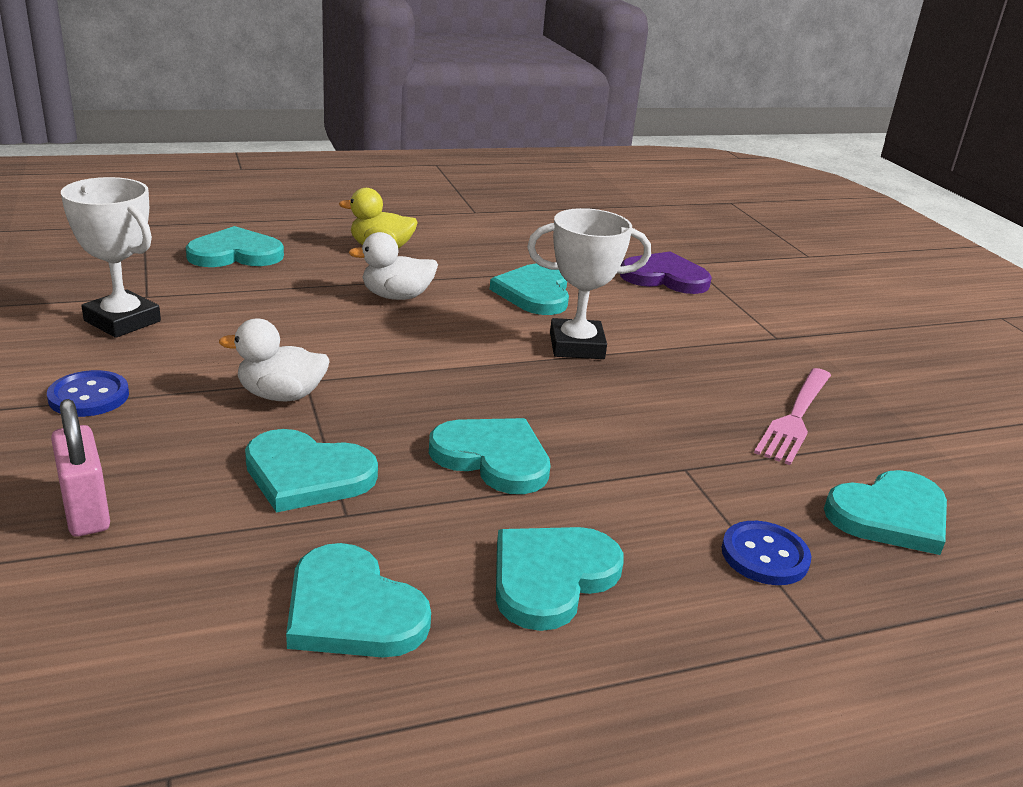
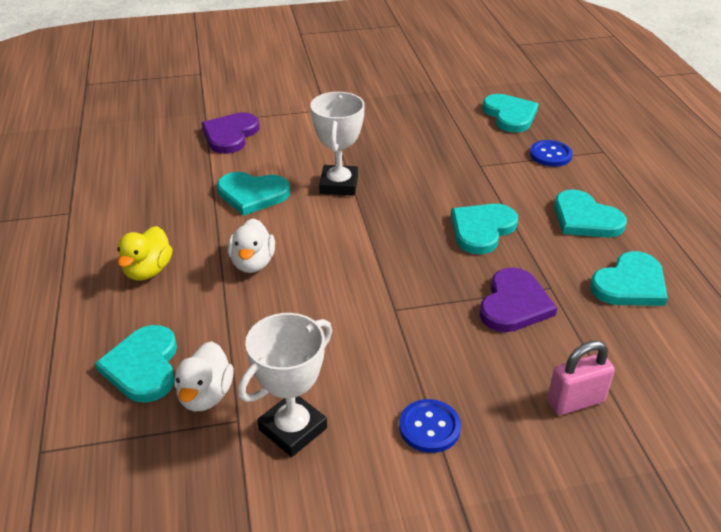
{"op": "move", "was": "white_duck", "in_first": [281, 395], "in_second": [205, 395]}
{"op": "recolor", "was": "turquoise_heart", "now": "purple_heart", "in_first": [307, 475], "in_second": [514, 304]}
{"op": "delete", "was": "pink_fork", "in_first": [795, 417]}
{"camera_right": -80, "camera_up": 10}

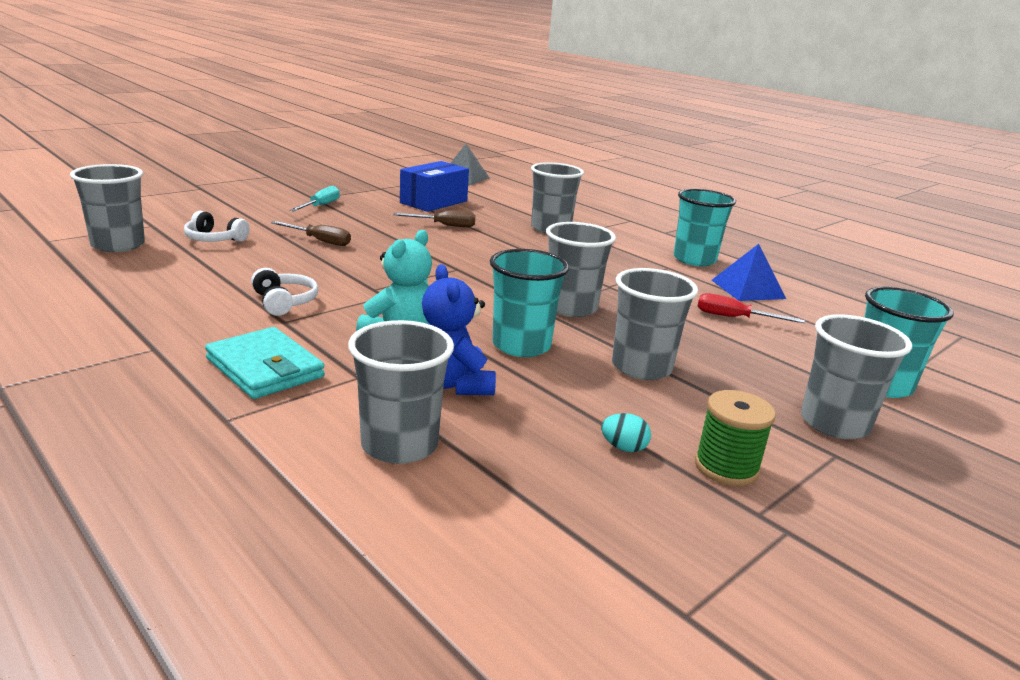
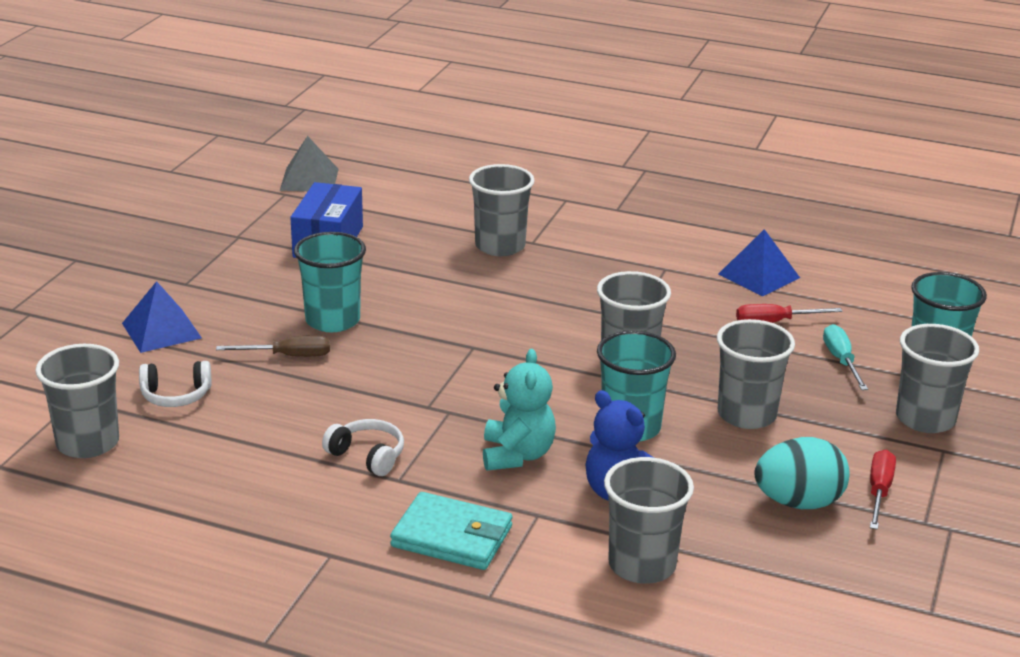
{"op": "move", "was": "turquoise_screwdriver", "in_first": [320, 206], "in_second": [841, 360]}
{"op": "delete", "was": "brown_screwdriver", "in_first": [444, 225]}
{"op": "resize", "was": "turquoise_egg", "in_first": [623, 448], "in_second": [798, 502], "ratio": 2.21}
{"op": "move", "was": "turquoise_cup", "in_first": [694, 259], "in_second": [332, 320]}
{"op": "replace", "was": "green_spool", "now": "red_screwdriver", "in_first": [726, 467], "in_second": [879, 491]}
{"op": "insert", "now": "blue_pyramid", "in_second": [161, 330]}
{"camera_right": -25, "camera_up": 5}

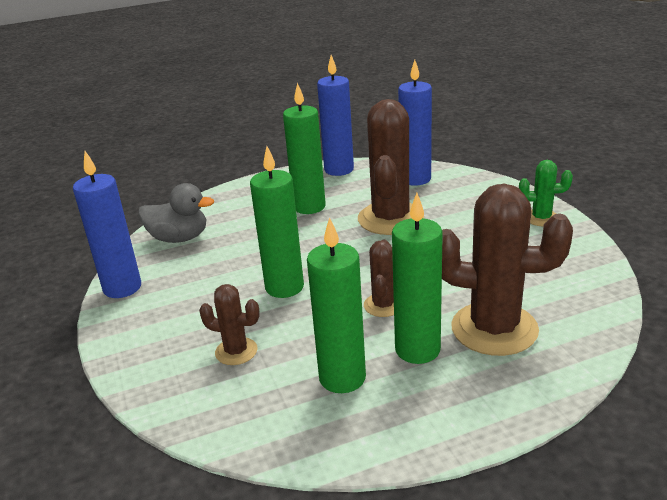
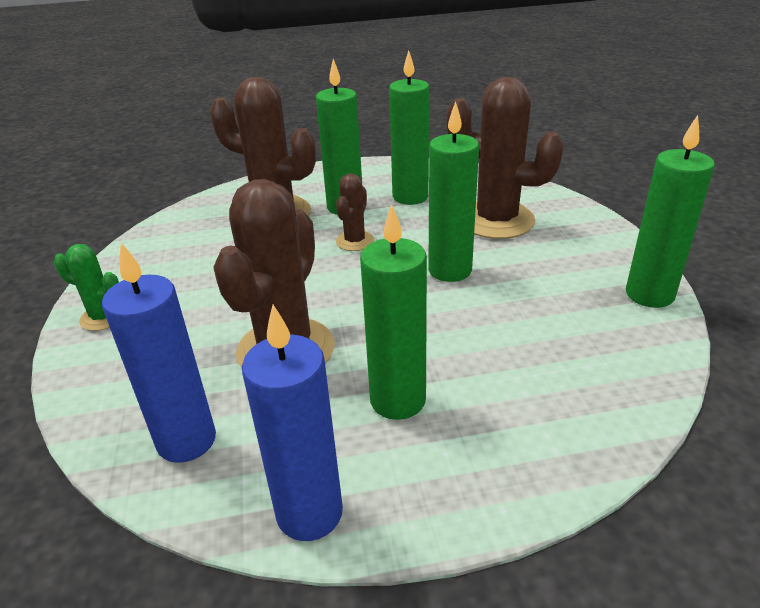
{"op": "recolor", "was": "blue_candle", "now": "green_candle", "in_first": [122, 288], "in_second": [649, 294]}
{"op": "delete", "was": "grey_duck", "in_first": [179, 238]}
{"op": "resize", "was": "brown_cactus", "in_first": [236, 351], "in_second": [496, 220], "ratio": 2.01}
{"camera_right": -170, "camera_up": 5}

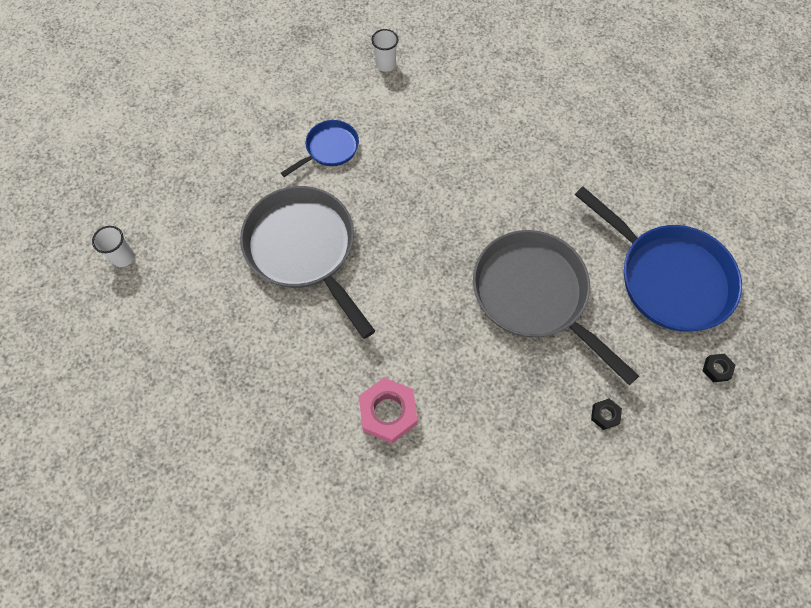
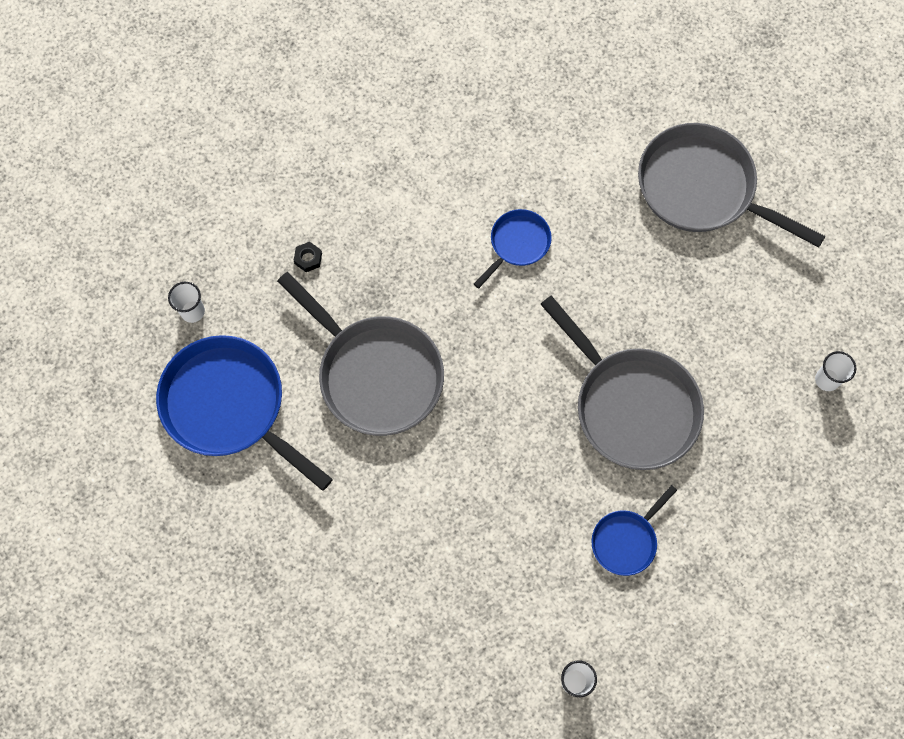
{"op": "replace", "was": "pink_nut", "now": "blue_pan", "in_first": [388, 412], "in_second": [517, 244]}
{"op": "replace", "was": "black_nut", "now": "white_cup", "in_first": [716, 369], "in_second": [192, 311]}
{"op": "insert", "now": "grey_pan", "in_second": [702, 188]}
{"camera_right": 175, "camera_up": 5}

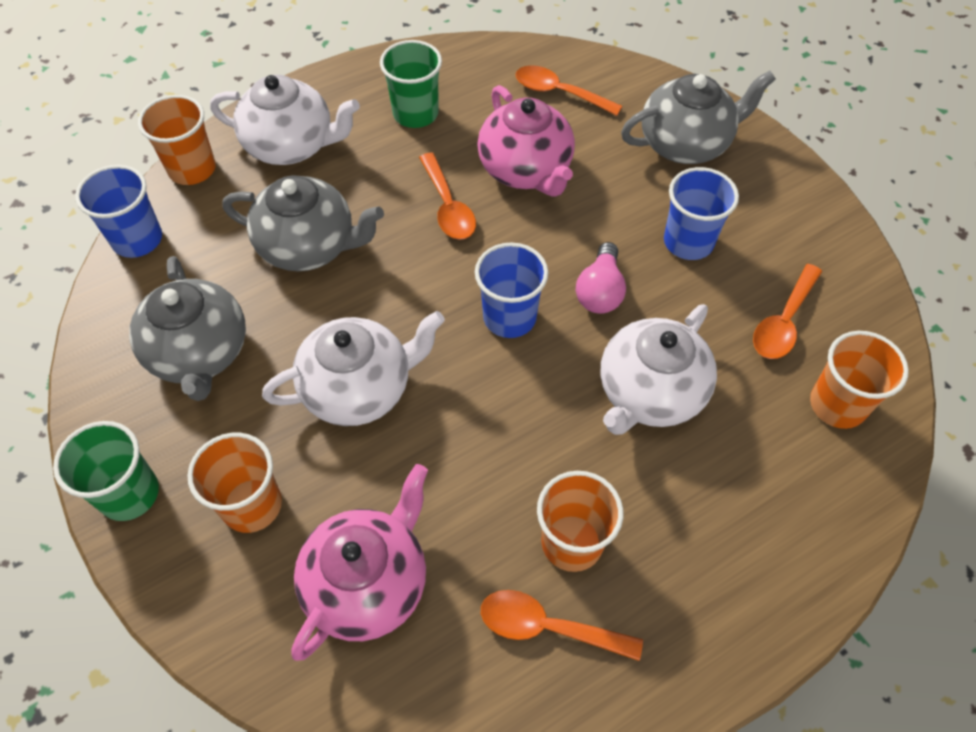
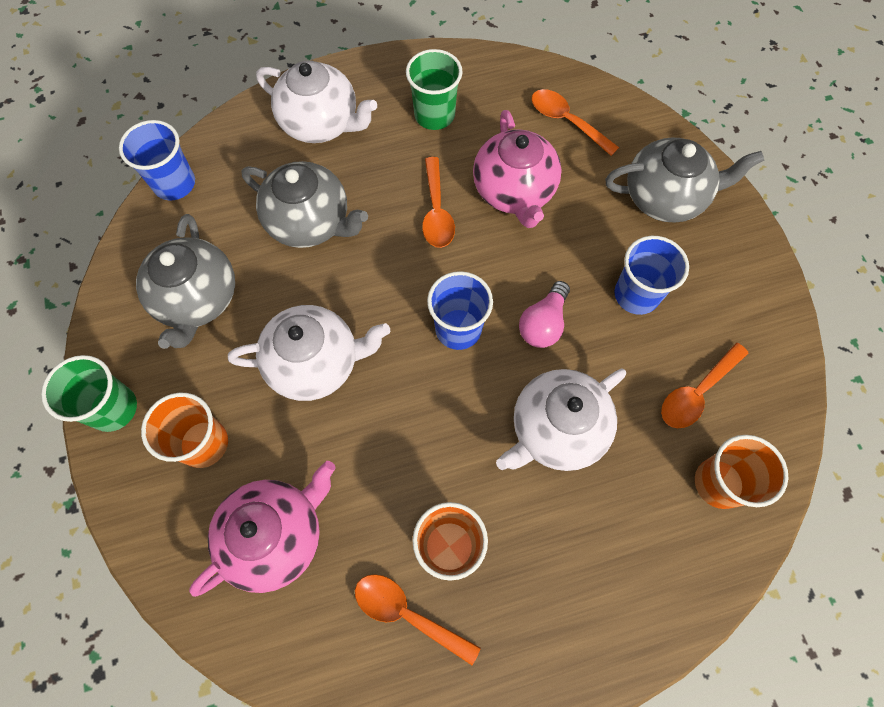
{"op": "delete", "was": "orange_cup", "in_first": [192, 169]}
{"camera_right": 15, "camera_up": 10}

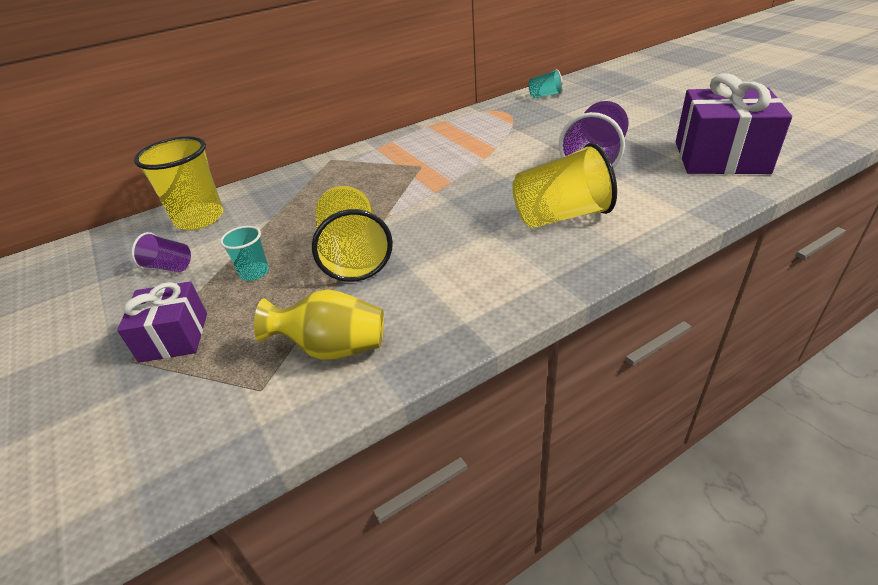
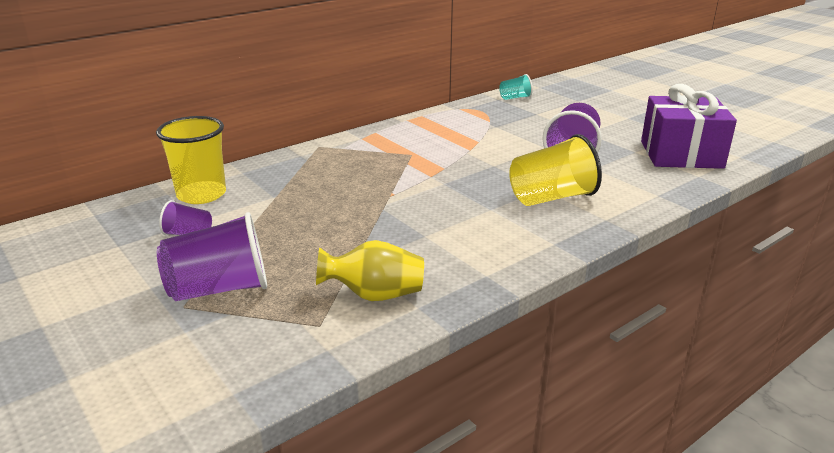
{"op": "replace", "was": "purple_gift", "now": "purple_cup", "in_first": [174, 337], "in_second": [219, 289]}
{"op": "delete", "was": "turquoise_cup", "in_first": [254, 273]}
{"op": "delete", "was": "yellow_cup", "in_first": [354, 256]}
{"camera_right": -10, "camera_up": -10}

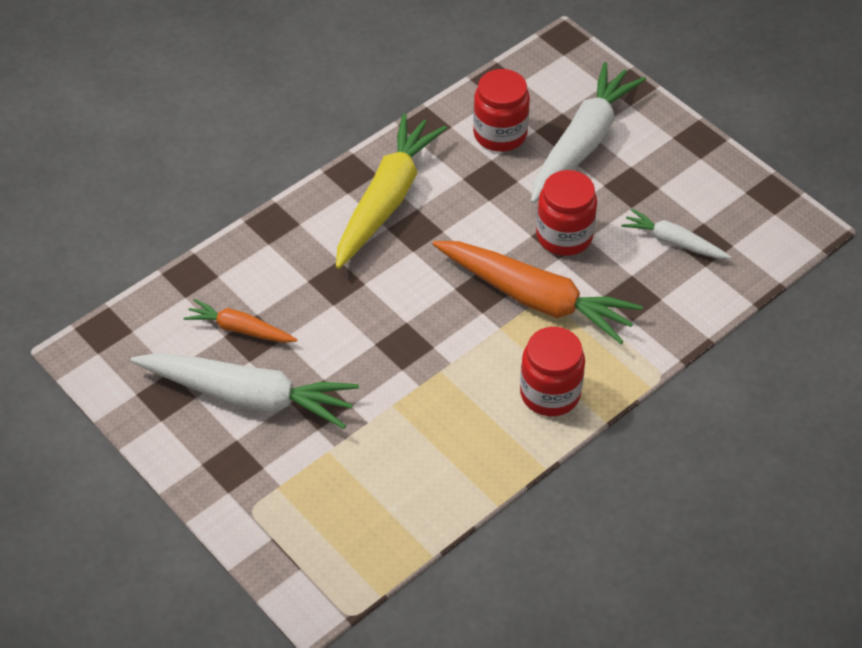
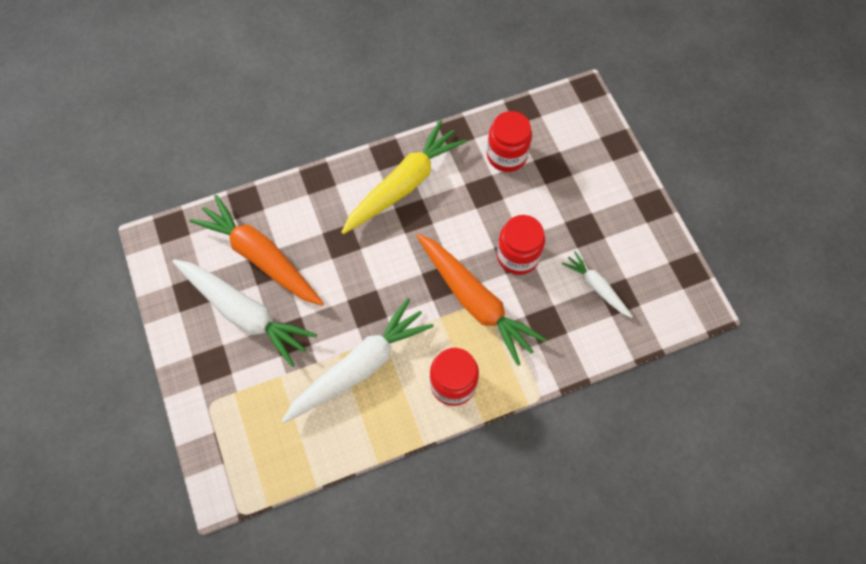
{"op": "resize", "was": "orange_carrot", "in_first": [240, 329], "in_second": [261, 257], "ratio": 1.91}
{"op": "move", "was": "white_carrot", "in_first": [582, 143], "in_second": [360, 367]}
{"camera_right": 20, "camera_up": 15}

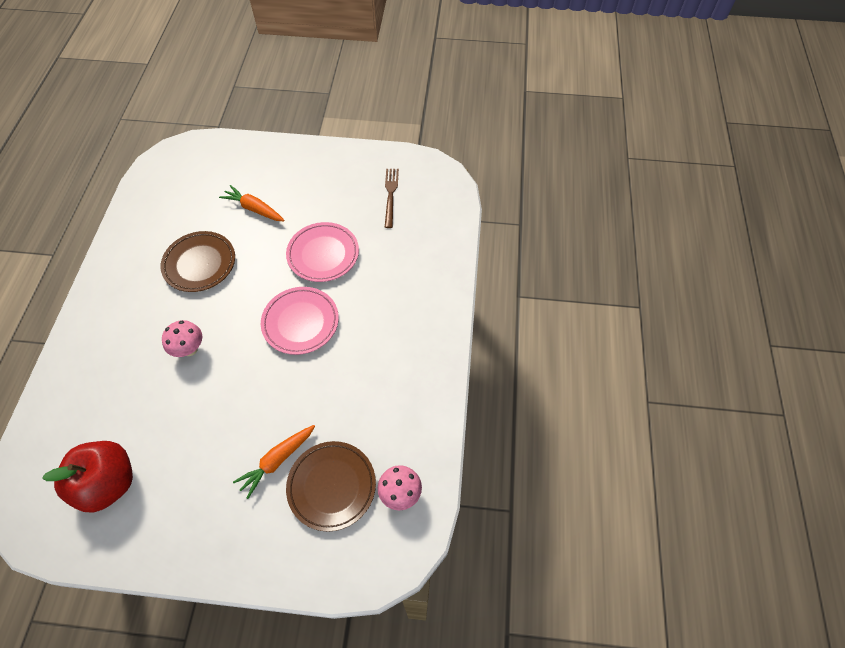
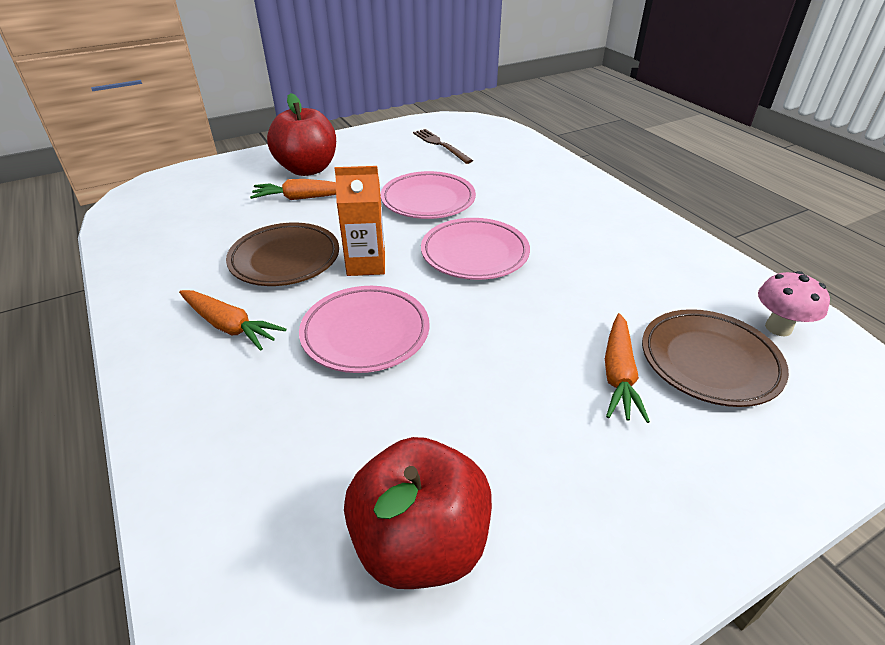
{"op": "replace", "was": "pink_mushroom", "now": "pink_plate", "in_first": [190, 349], "in_second": [365, 333]}
{"op": "insert", "now": "orange_carrot", "in_second": [230, 326]}
{"op": "insert", "now": "red_apple", "in_second": [307, 169]}
{"op": "insert", "now": "orange_carton", "in_second": [366, 264]}
{"camera_right": -35, "camera_up": -20}

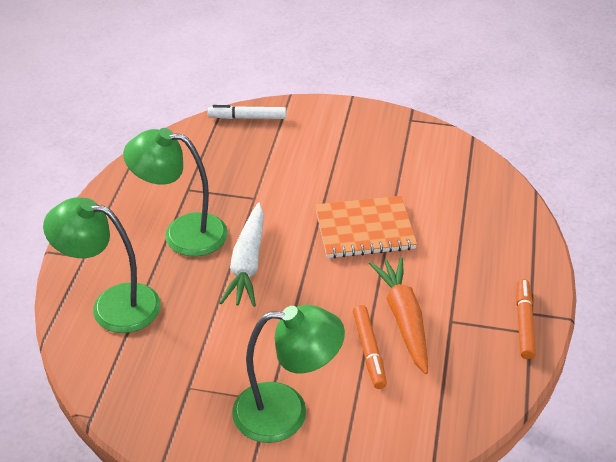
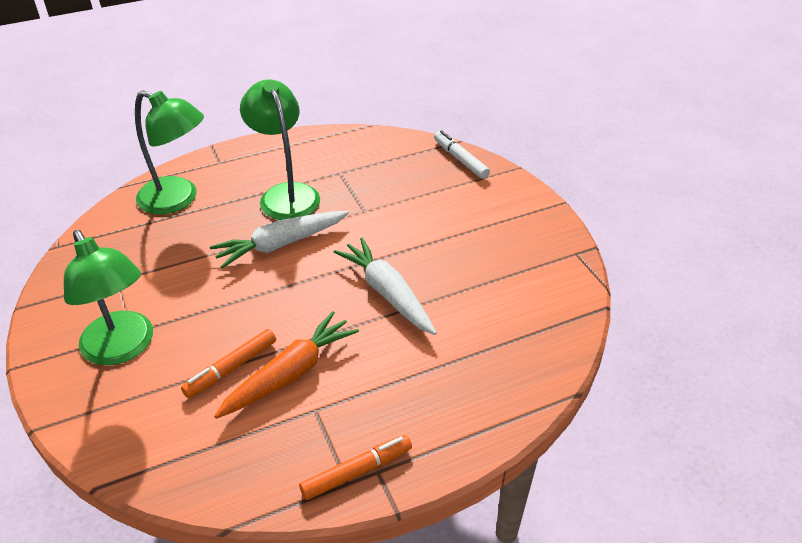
{"op": "rotate", "was": "green_lamp", "in_first": [112, 305], "in_second": [178, 199], "clockwise": 135}
{"op": "replace", "was": "orange_notebook", "now": "white_carrot", "in_first": [364, 229], "in_second": [387, 293]}
{"camera_right": 55, "camera_up": 0}

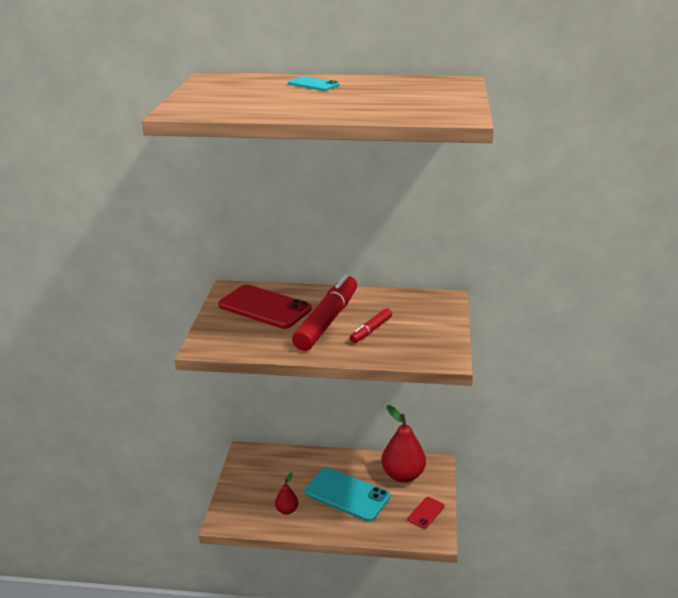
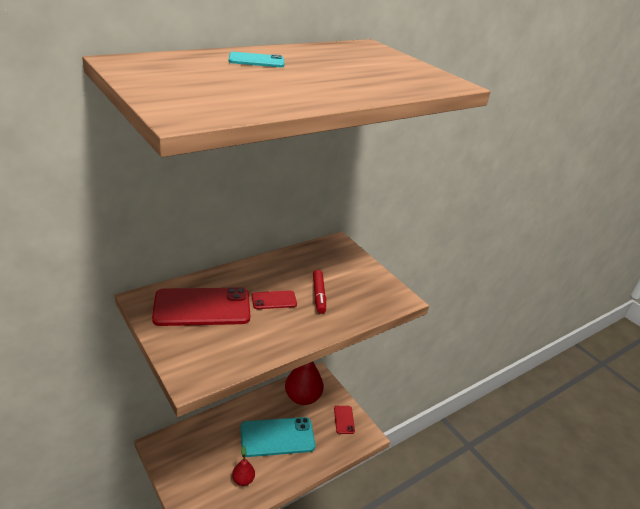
{"op": "replace", "was": "red_marker", "now": "red_phone", "in_first": [327, 321], "in_second": [274, 300]}
{"camera_right": -45, "camera_up": 5}

